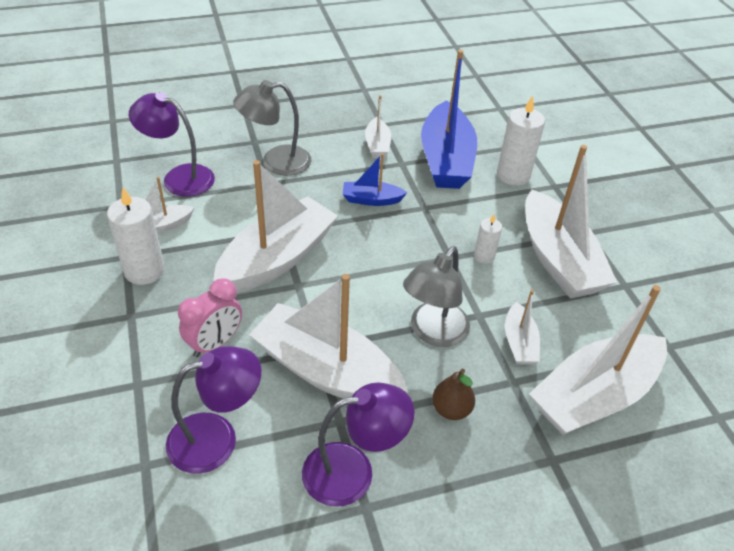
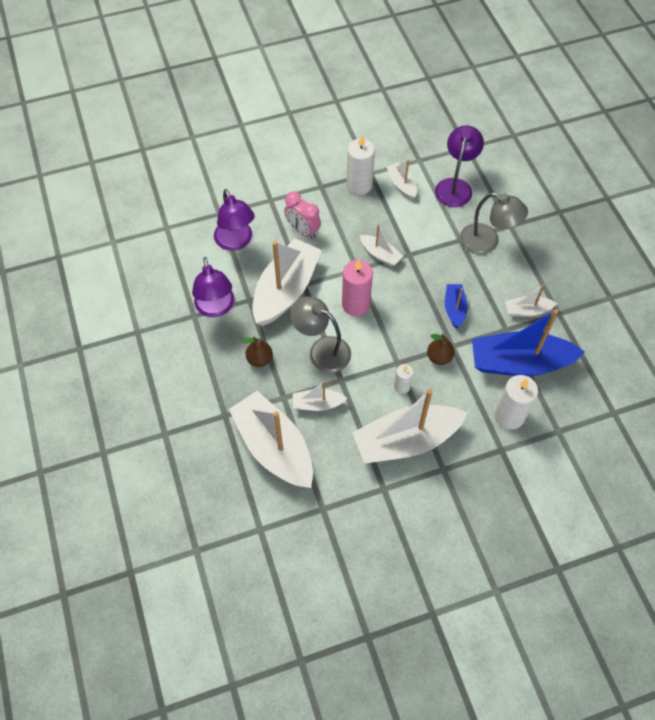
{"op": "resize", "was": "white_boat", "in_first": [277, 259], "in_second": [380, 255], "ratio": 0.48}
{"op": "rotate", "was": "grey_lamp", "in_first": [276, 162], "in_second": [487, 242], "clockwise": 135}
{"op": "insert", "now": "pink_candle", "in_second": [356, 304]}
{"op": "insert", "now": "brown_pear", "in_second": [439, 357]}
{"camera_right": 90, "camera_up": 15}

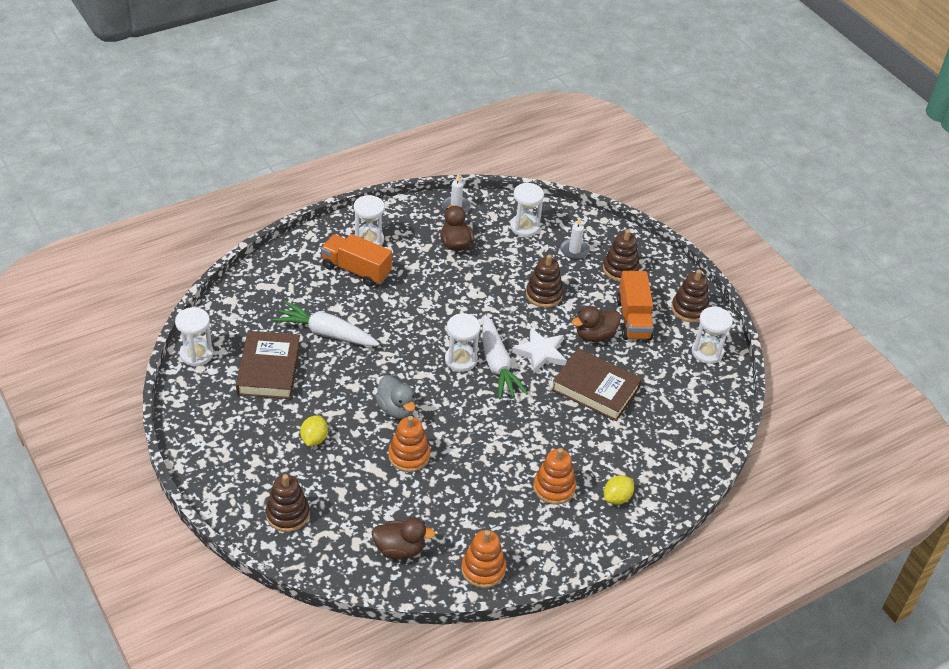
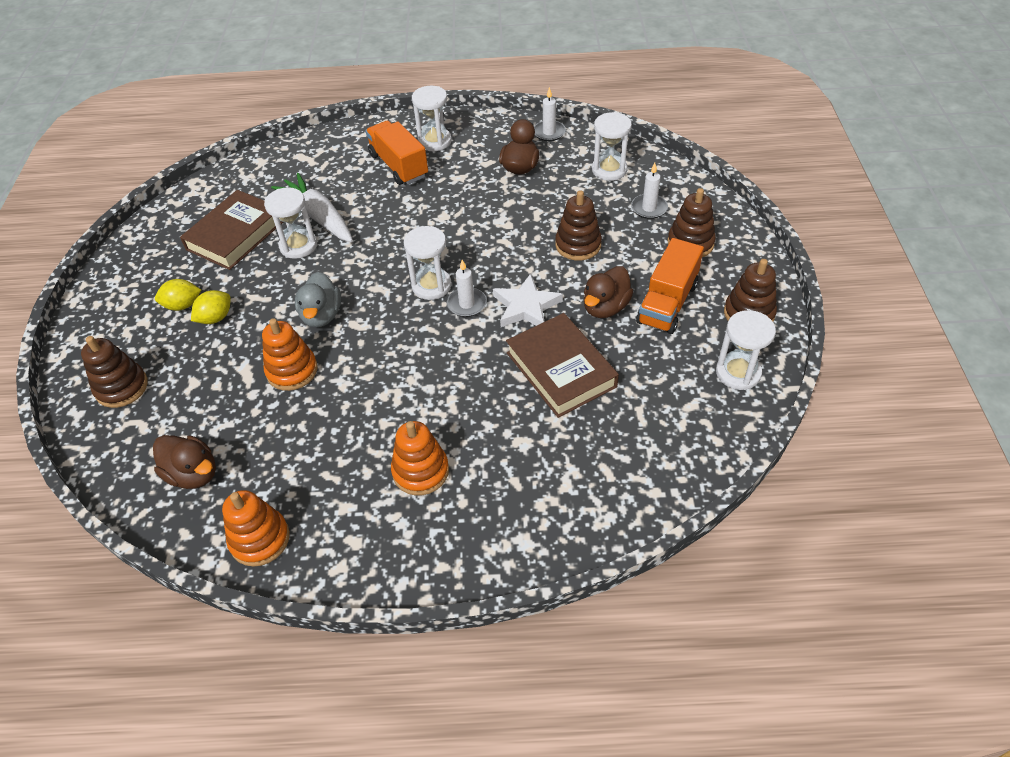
{"op": "move", "was": "white_hourglass", "in_first": [196, 354], "in_second": [298, 246]}
{"op": "replace", "was": "white_carrot", "now": "white_candle", "in_first": [497, 365], "in_second": [467, 304]}
{"op": "rotate", "was": "brown_duck", "in_first": [595, 335], "in_second": [605, 307], "clockwise": -60}
{"op": "move", "was": "yellow_lemon", "in_first": [617, 498], "in_second": [183, 305]}
{"camera_right": 35, "camera_up": 5}

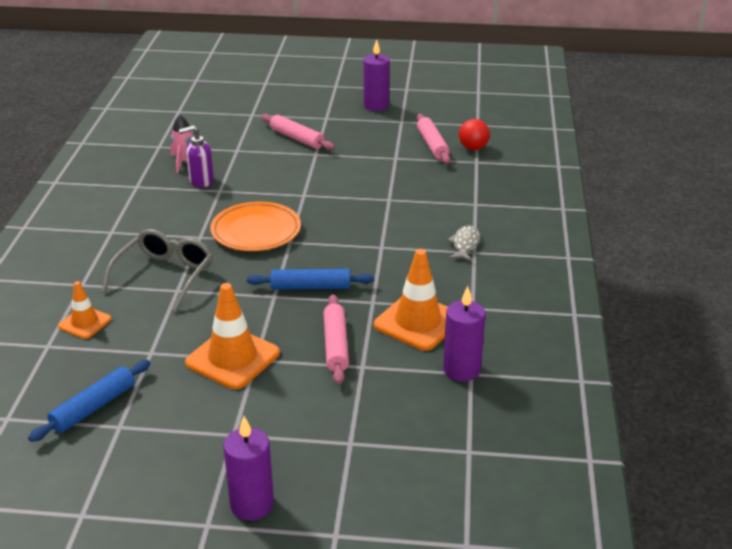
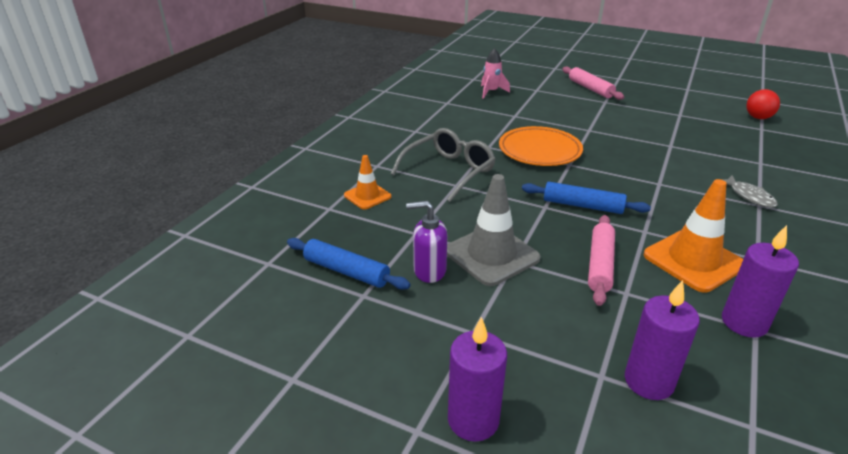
{"op": "rotate", "was": "blue_rolling_pin", "in_first": [93, 407], "in_second": [346, 271], "clockwise": 60}
{"op": "move", "was": "purple_soap_dispenser", "in_first": [201, 181], "in_second": [429, 271]}
{"op": "recolor", "was": "orange_traffic_cone", "now": "grey_traffic_cone", "in_first": [232, 358], "in_second": [491, 255]}
{"op": "move", "was": "purple_candle", "in_first": [376, 105], "in_second": [648, 381]}
{"op": "delete", "was": "pink_rolling_pin", "in_first": [432, 145]}
{"op": "rotate", "was": "grey_fish", "in_first": [465, 244], "in_second": [749, 196], "clockwise": 120}
{"camera_right": 20, "camera_up": 0}

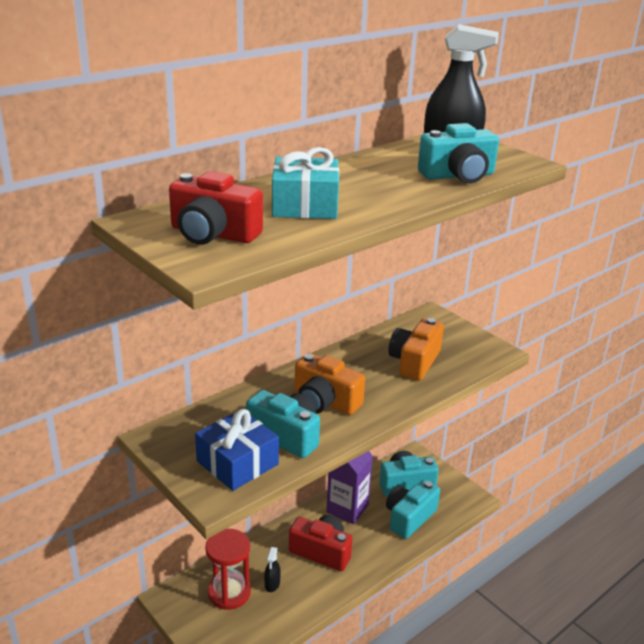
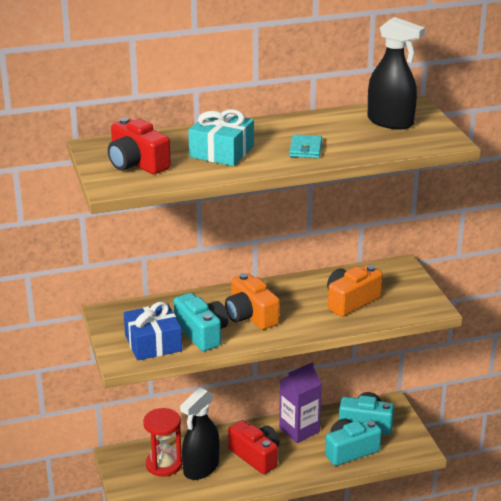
{"op": "resize", "was": "black_spray_bottle", "in_first": [272, 584], "in_second": [201, 468], "ratio": 2.25}
{"op": "delete", "was": "turquoise_camera", "in_first": [458, 175]}
{"op": "insert", "now": "turquoise_wallet", "in_second": [305, 149]}
{"camera_right": 25, "camera_up": 0}

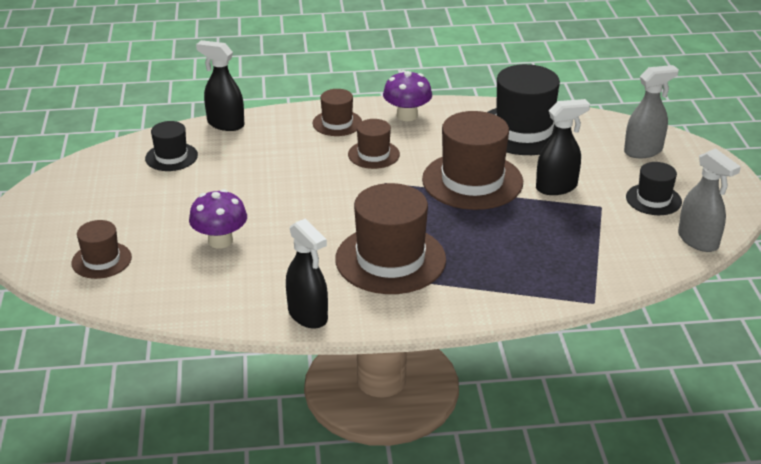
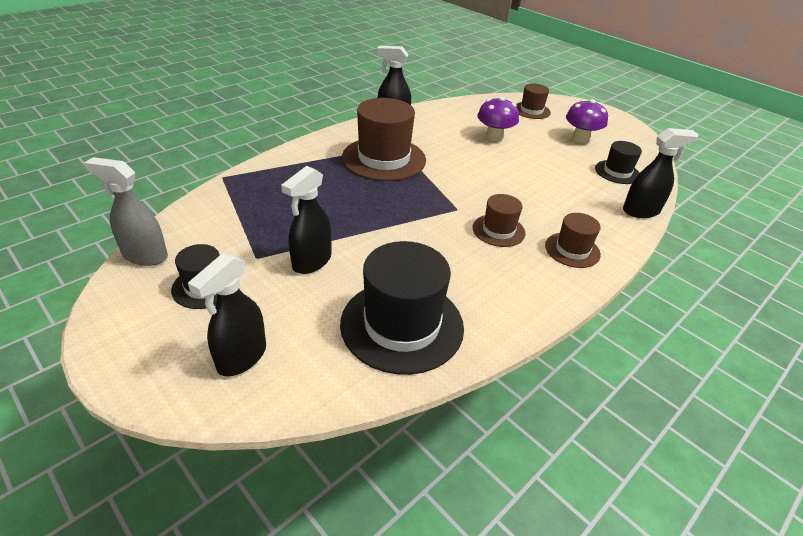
{"op": "move", "was": "purple_mushroom", "in_first": [407, 115], "in_second": [580, 138]}
{"op": "delete", "was": "brown_hat", "in_first": [472, 181]}
{"op": "recolor", "was": "grey_spray_bottle", "now": "black_spray_bottle", "in_first": [643, 151], "in_second": [241, 357]}
{"camera_right": 140, "camera_up": 5}

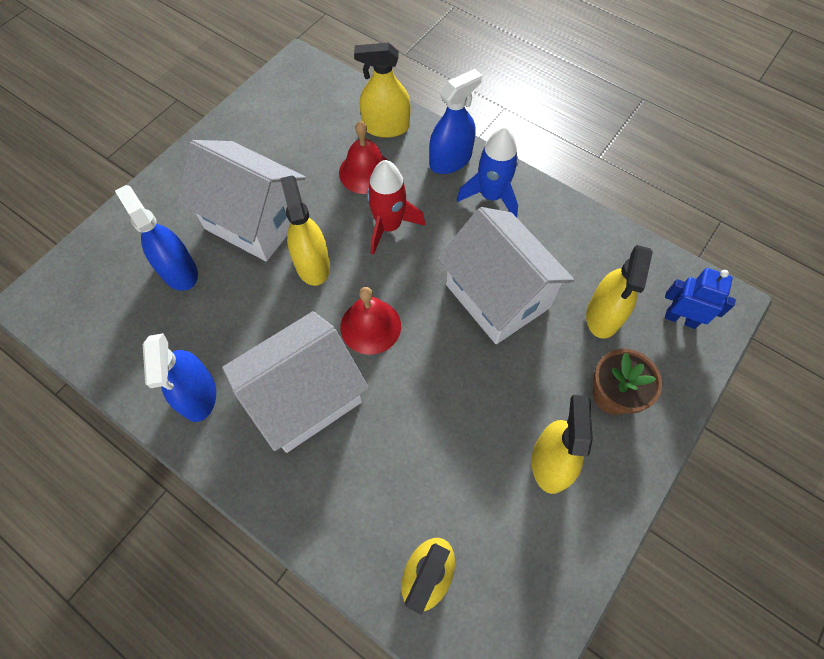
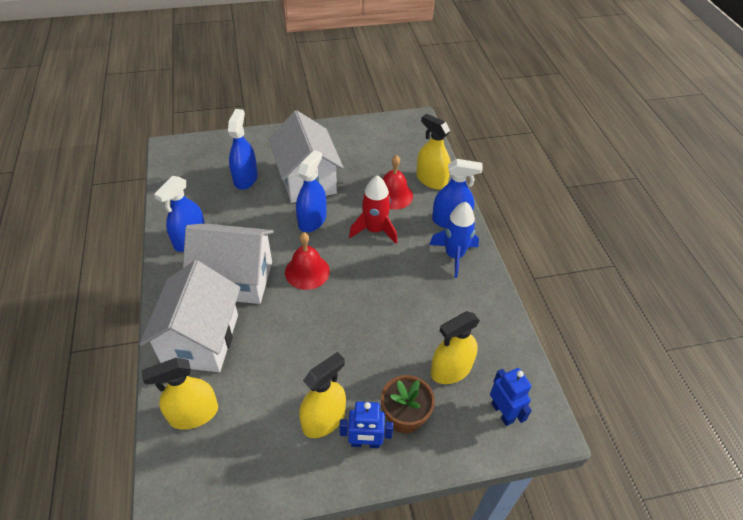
{"op": "recolor", "was": "yellow_spray_bottle", "now": "blue_spray_bottle", "in_first": [312, 264], "in_second": [312, 220]}
{"op": "move", "was": "white_house", "in_first": [497, 296], "in_second": [201, 339]}
{"op": "insert", "now": "blue_robot", "in_second": [365, 443]}
{"camera_right": 40, "camera_up": -15}

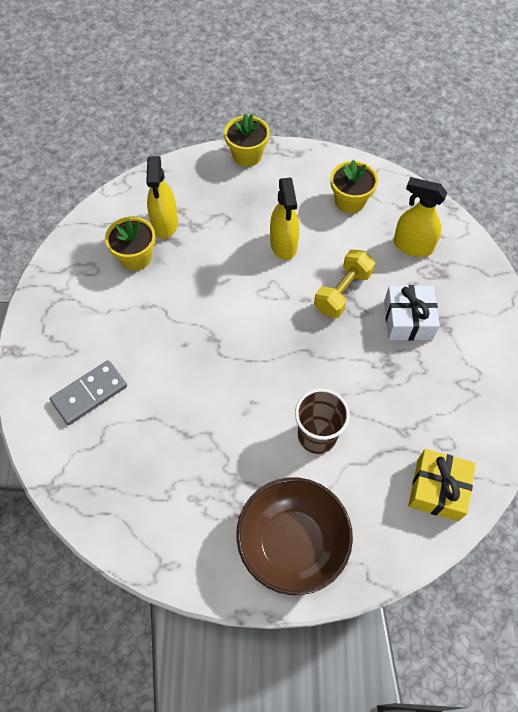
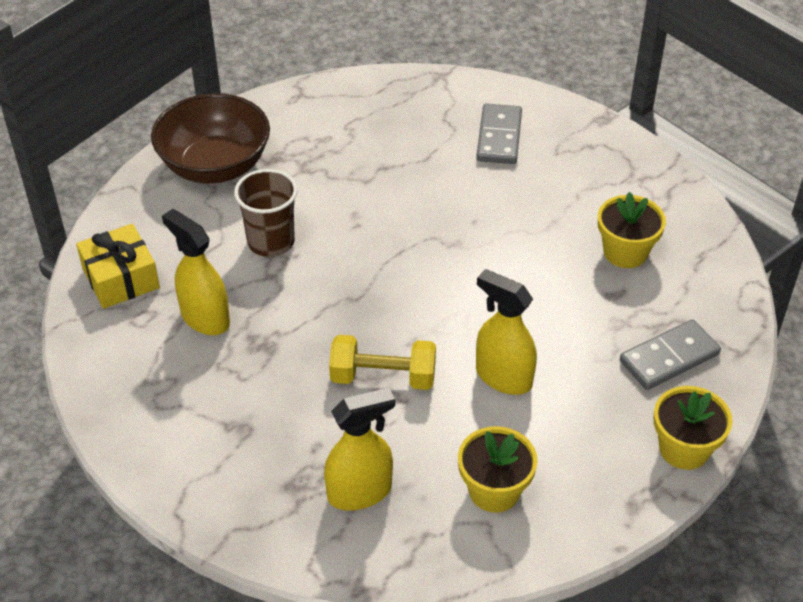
{"op": "move", "was": "yellow_spray_bottle", "in_first": [165, 224], "in_second": [205, 318]}
{"op": "rotate", "was": "yellow_dumbbell", "in_first": [342, 292], "in_second": [383, 377], "clockwise": -75}
{"op": "delete", "was": "white_gift", "in_first": [408, 320]}
{"op": "insert", "now": "grey_domino", "in_second": [669, 357]}
{"camera_right": 135, "camera_up": -15}

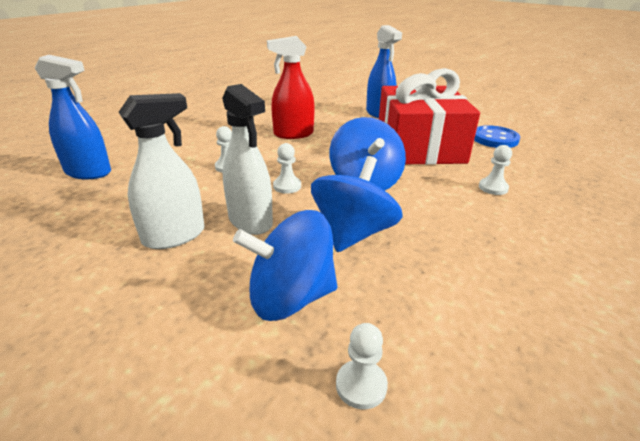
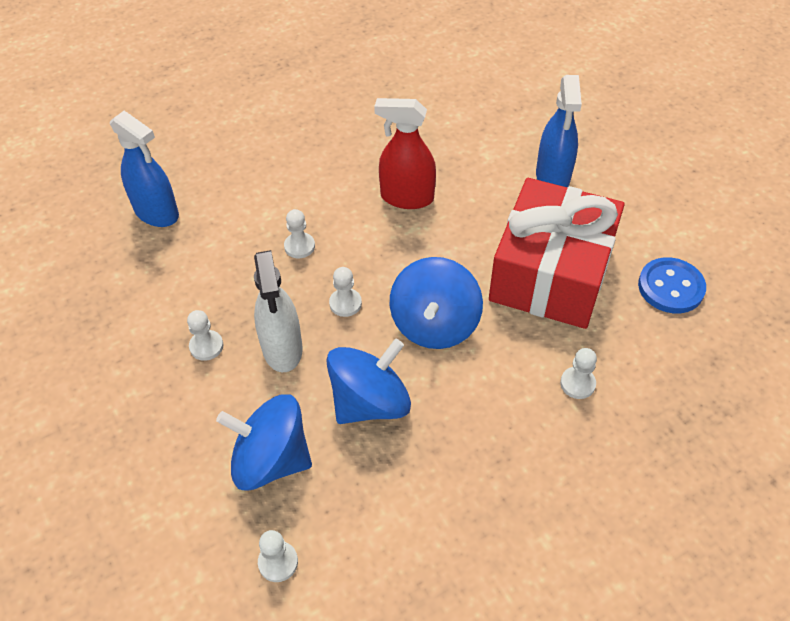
{"op": "replace", "was": "white_spray_bottle", "now": "white_pawn", "in_first": [174, 236], "in_second": [206, 346]}
{"camera_right": 25, "camera_up": 20}

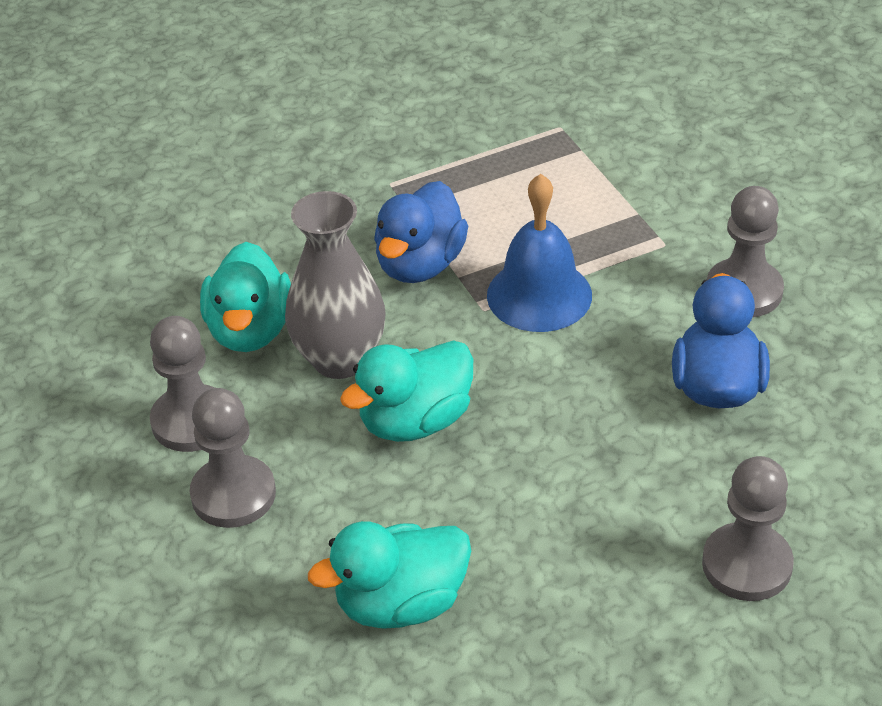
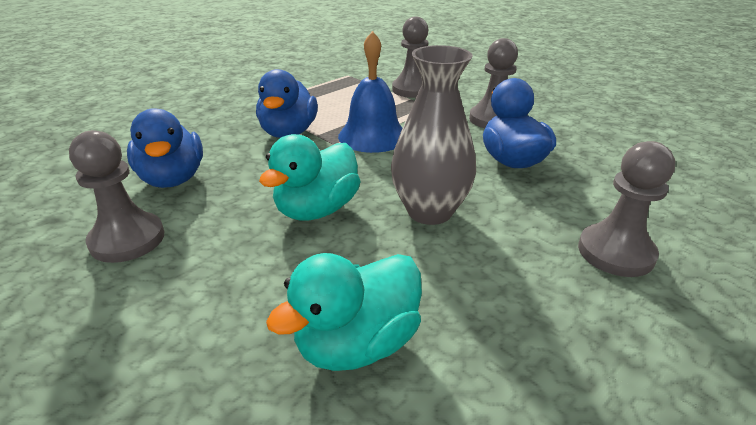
{"op": "move", "was": "grey_pawn", "in_first": [233, 494], "in_second": [412, 90]}
{"op": "recolor", "was": "turquoise_duck", "now": "blue_duck", "in_first": [250, 330], "in_second": [173, 179]}
{"op": "move", "was": "grey_vase", "in_first": [340, 359], "in_second": [429, 211]}
{"camera_right": -20, "camera_up": -10}

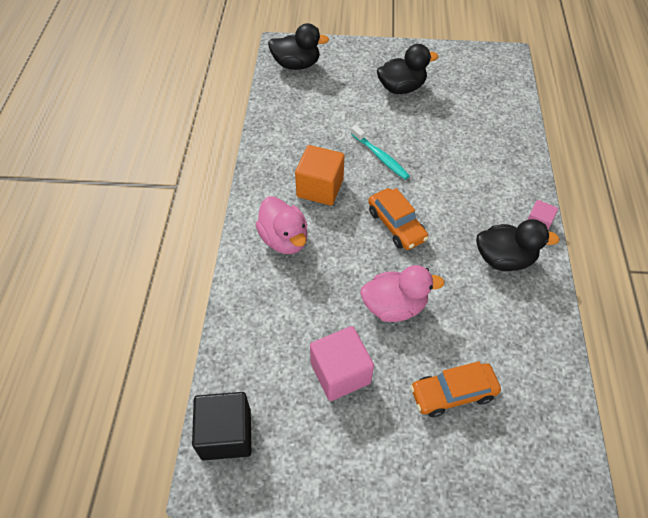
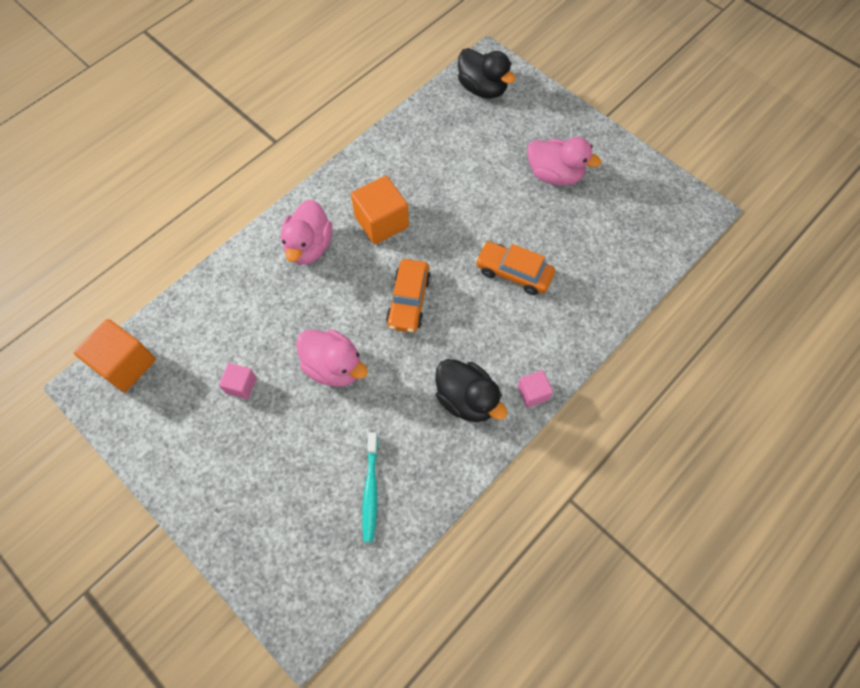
{"op": "recolor", "was": "black_cube", "now": "orange_cube", "in_first": [226, 434], "in_second": [125, 364]}
{"op": "resize", "was": "pink_cube", "in_first": [340, 373], "in_second": [241, 385], "ratio": 0.55}
{"op": "move", "was": "turquoise_toothbrush", "in_first": [380, 156], "in_second": [371, 490]}
{"op": "recolor", "was": "black_duck", "now": "pink_duck", "in_first": [401, 88], "in_second": [554, 175]}
{"op": "move", "was": "orange_car", "in_first": [453, 393], "in_second": [513, 273]}
{"camera_right": 40, "camera_up": 10}

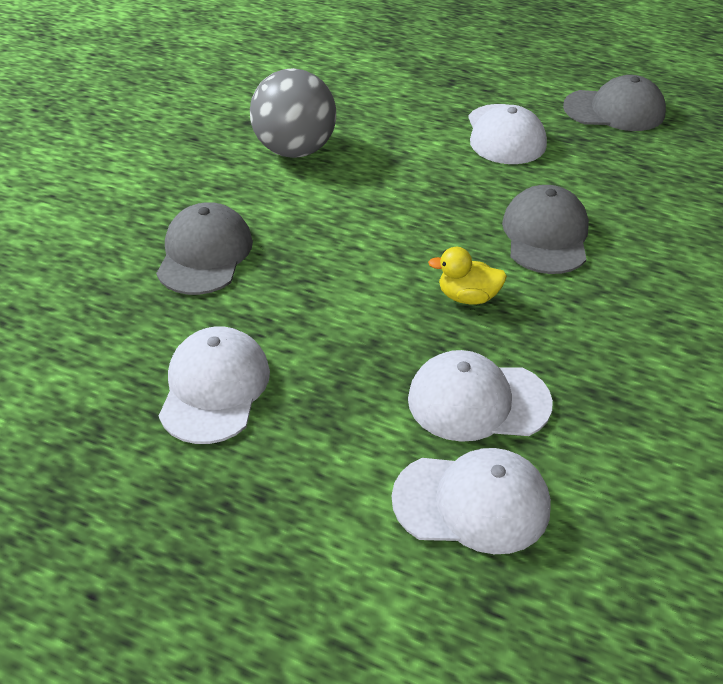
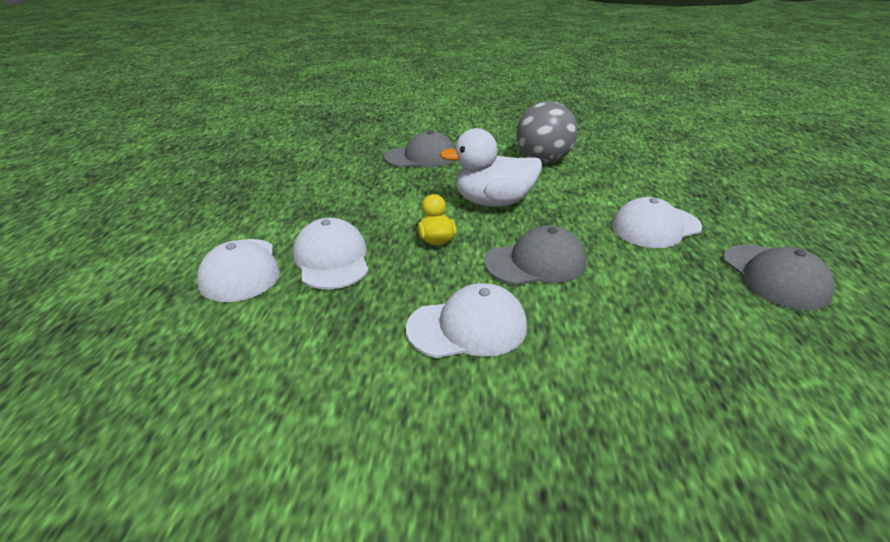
{"op": "move", "was": "white_cap", "in_first": [214, 388], "in_second": [467, 327]}
{"op": "insert", "now": "white_duck", "in_second": [493, 202]}
{"camera_right": 70, "camera_up": -10}

